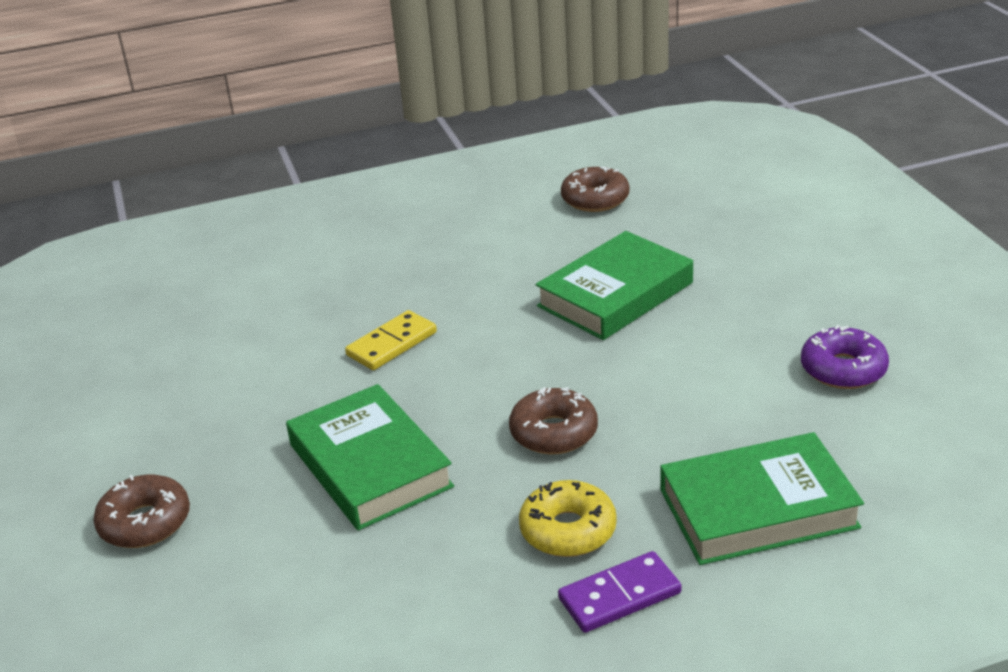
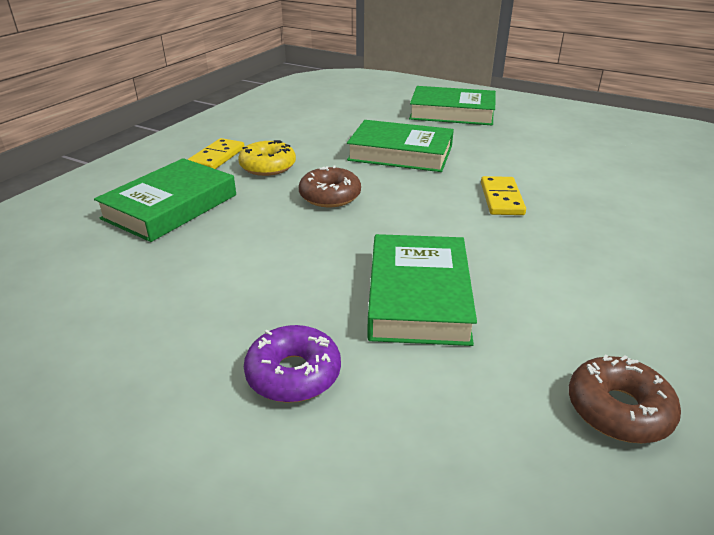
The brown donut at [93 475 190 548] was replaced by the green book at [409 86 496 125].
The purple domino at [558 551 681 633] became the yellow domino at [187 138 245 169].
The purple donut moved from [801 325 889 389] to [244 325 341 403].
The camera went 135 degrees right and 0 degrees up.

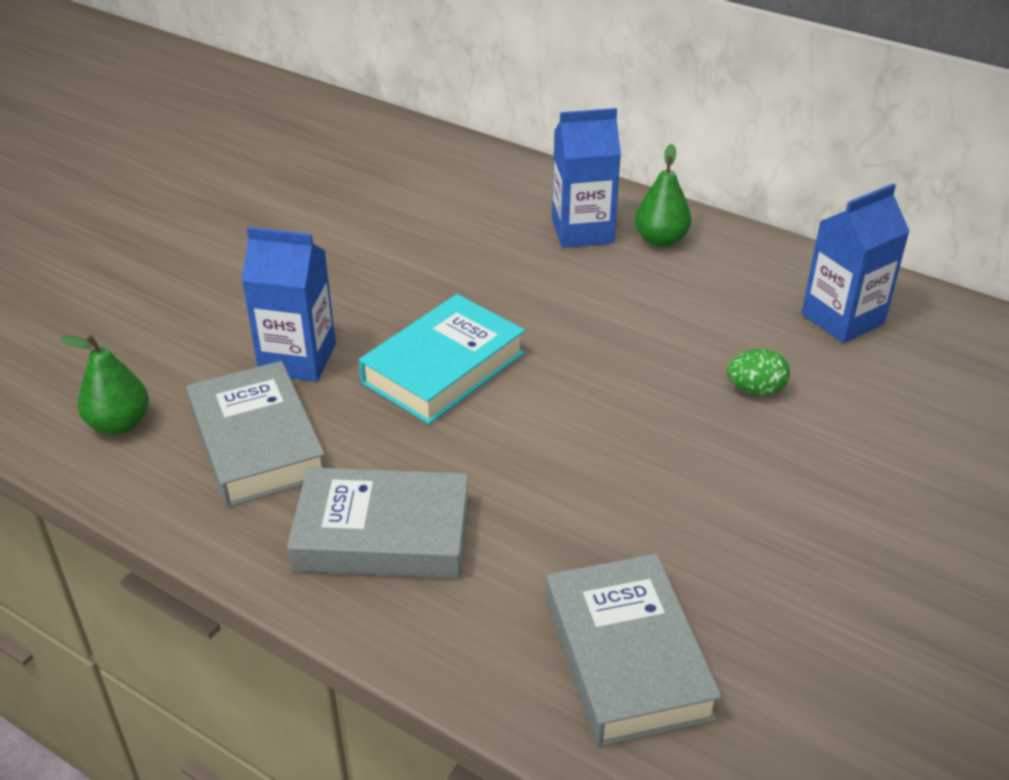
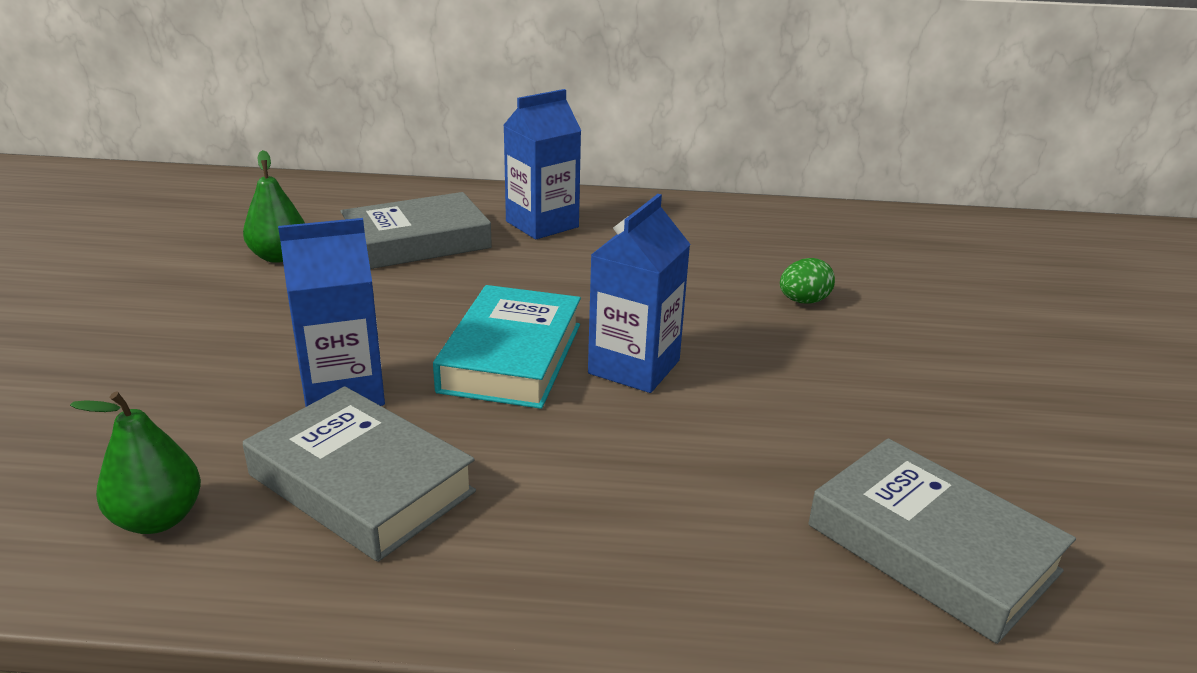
The grey book moved from [287 467 469 578] to [340 192 492 269].
The green pear moved from [635 144 692 247] to [243 150 305 263].
The blue carton moved from [802 183 910 343] to [588 194 690 393].
The camera went 30 degrees left and 10 degrees down.

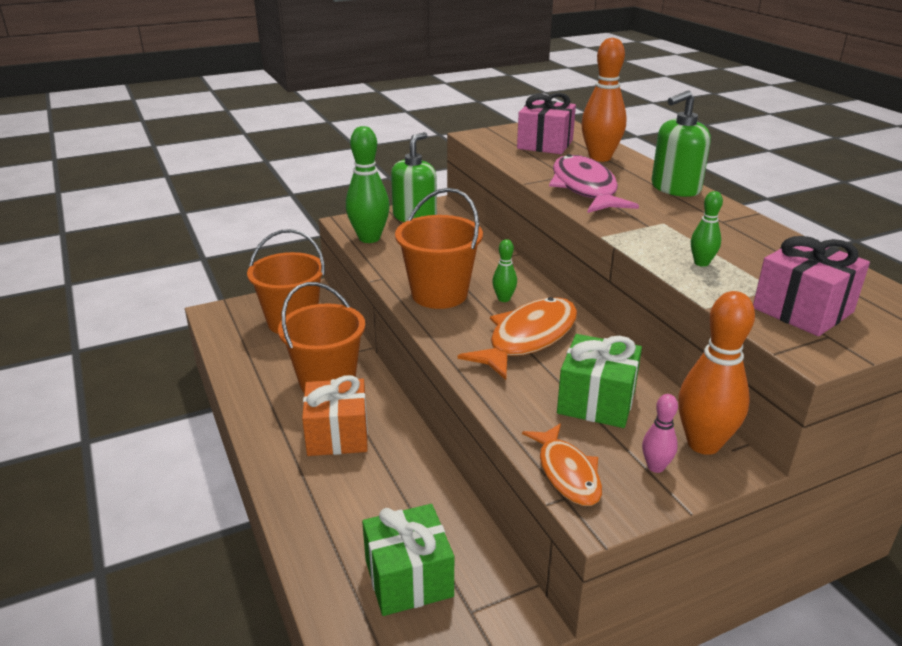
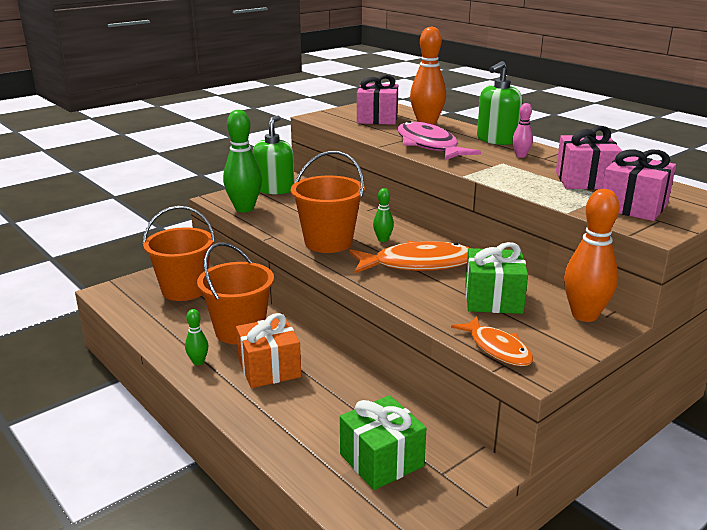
The orange fish at [458 297 577 380] turned 60 degrees clockwise.
The pink bowling pin moved from [642 394 678 473] to [512 103 533 158].
The green bowling pin moved from [691 191 723 267] to [185 309 209 365].
The pink gift at [556 126 622 189] appeared.
The camera went 15 degrees left and 5 degrees down.

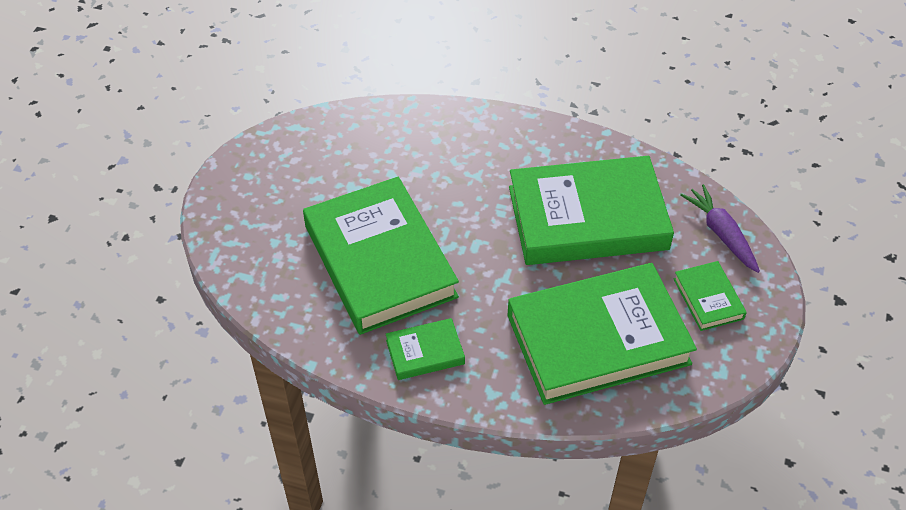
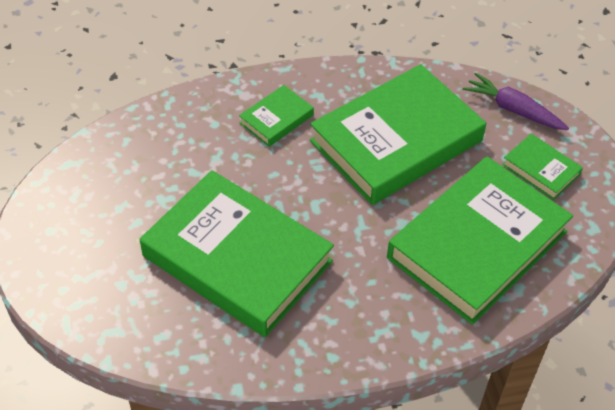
The green book moved from [386 318 465 380] to [239 85 314 147].
The camera went 30 degrees left and 0 degrees up.

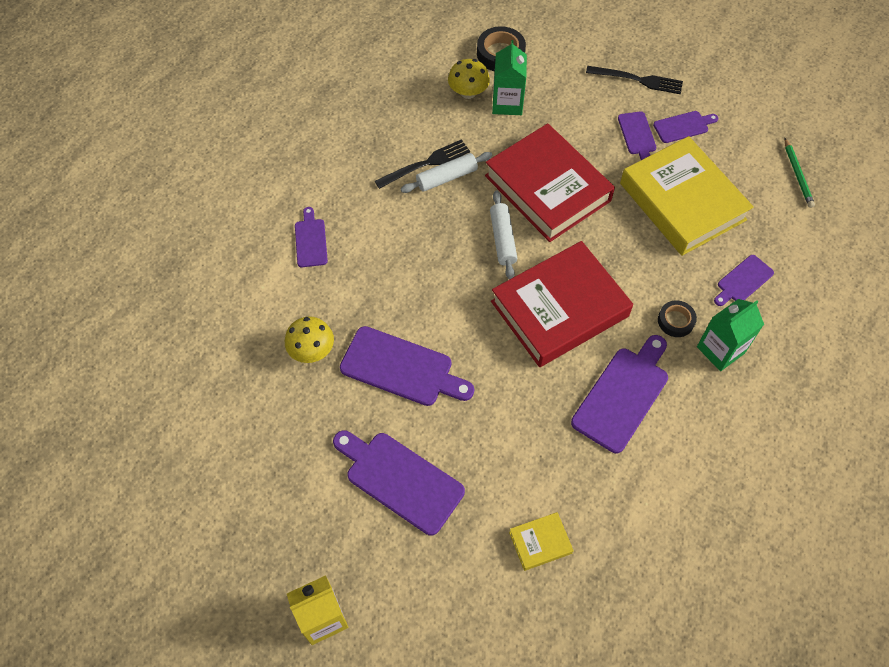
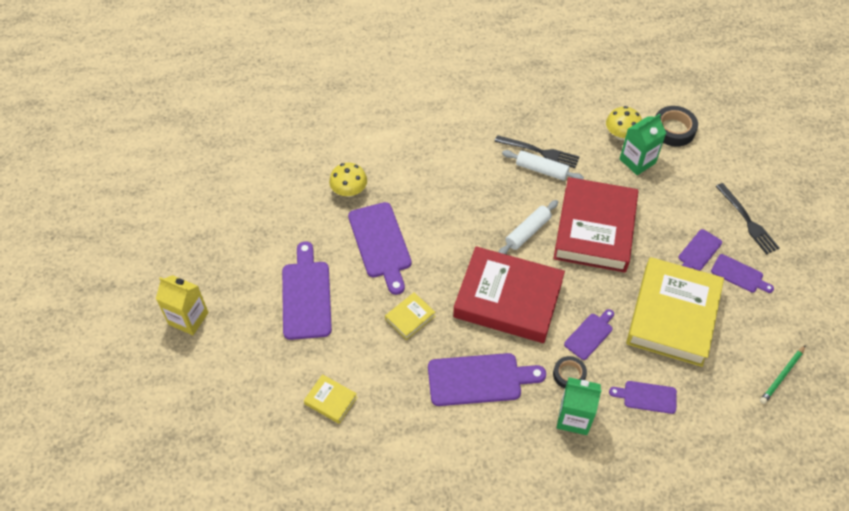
The purple cutting board moved from [295 207 328 267] to [564 309 614 360].
The yellow book at [385 292 435 340] appeared.
The camera went 50 degrees right and 5 degrees down.

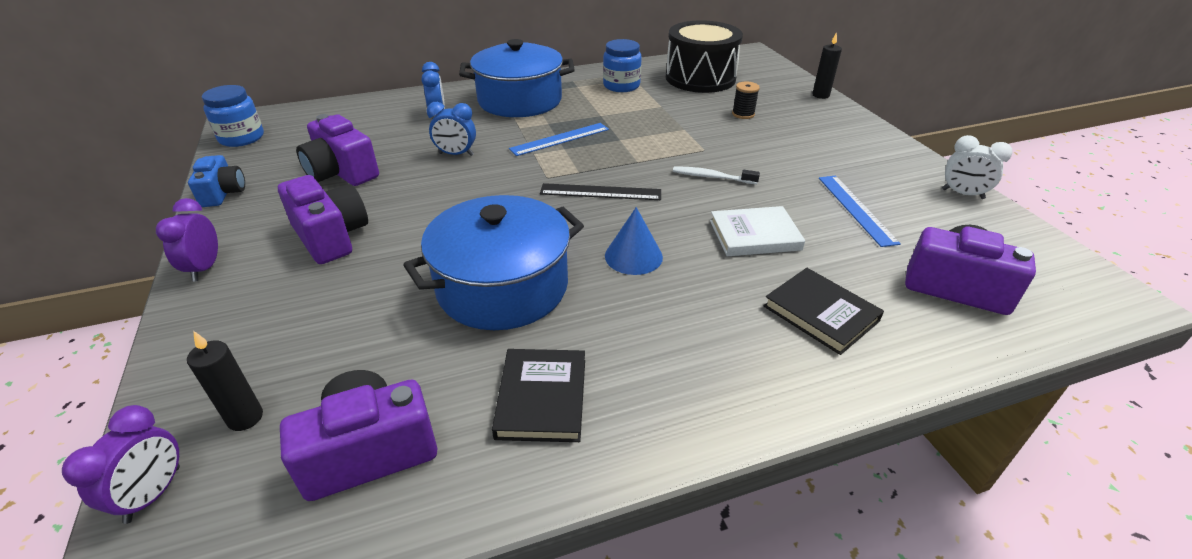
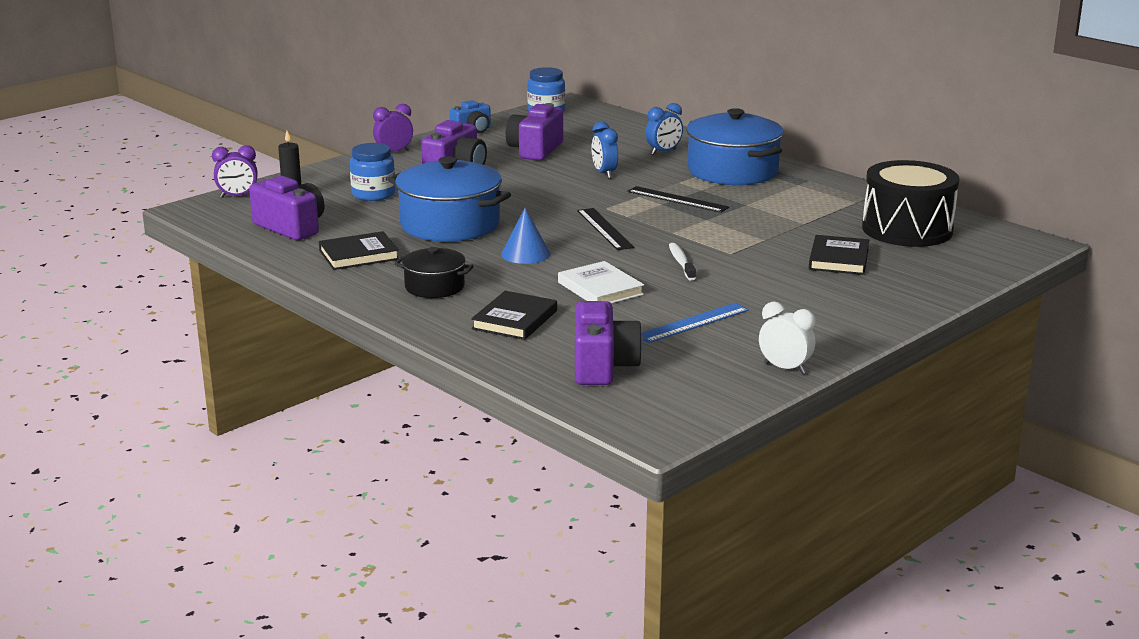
The blue ruler at [509 123 609 156] became the black ruler at [627 186 729 213].
The blue jar moved from [603 39 642 92] to [350 143 395 201].
The black spool at [732 81 760 119] was replaced by the black book at [809 235 869 275].
The black candle at [812 32 842 99] disappeared.
The white clock at [942 135 1013 199] turned 120 degrees clockwise.
The black pot at [394 247 474 298] appeared.
The camera went 65 degrees right and 15 degrees down.

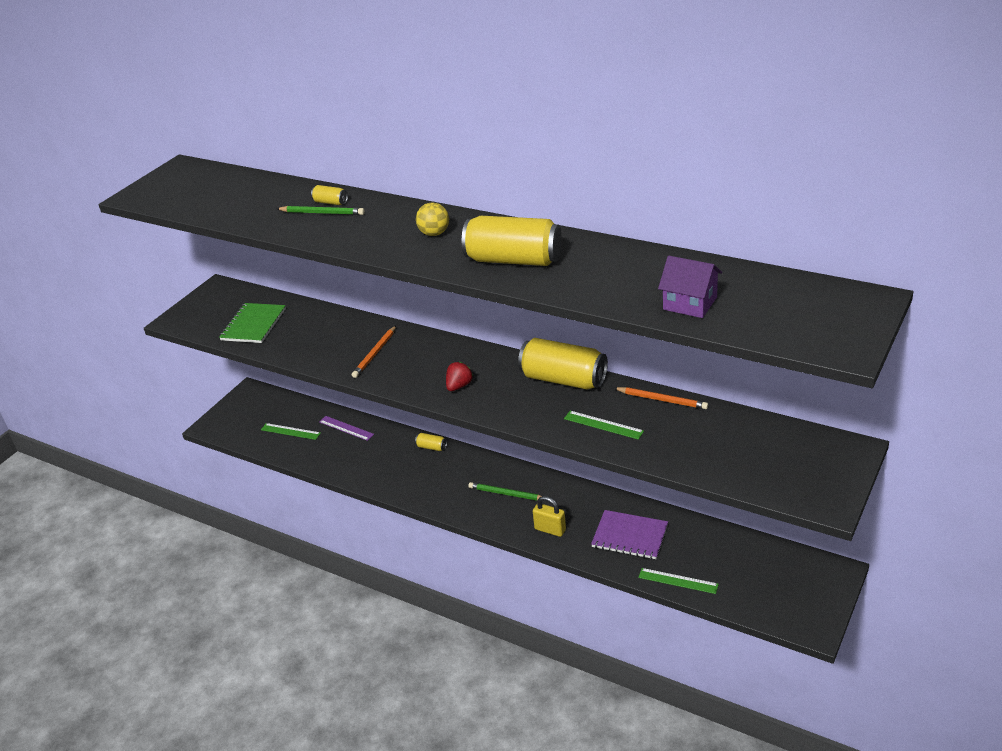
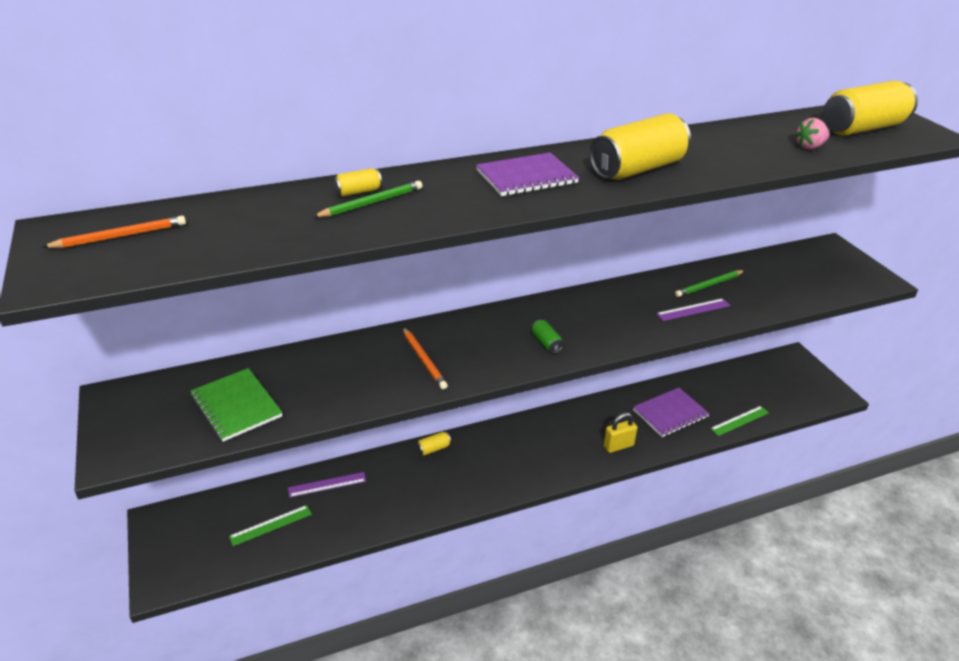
The yellow ball at [416 203 449 236] was replaced by the purple notebook at [476 152 579 196].
The red strawberry at [446 361 473 391] was replaced by the green can at [531 320 563 353].
The green pencil moved from [468 482 542 501] to [675 270 745 297].
The yellow can moved from [518 338 608 390] to [823 80 918 136].
The green ruler at [564 411 644 440] became the purple ruler at [656 298 730 321].
The orange pencil moved from [614 387 708 409] to [42 216 186 248].
The purple house at [658 256 722 318] was replaced by the pink strawberry at [794 118 829 150].
The camera went 55 degrees left and 0 degrees up.

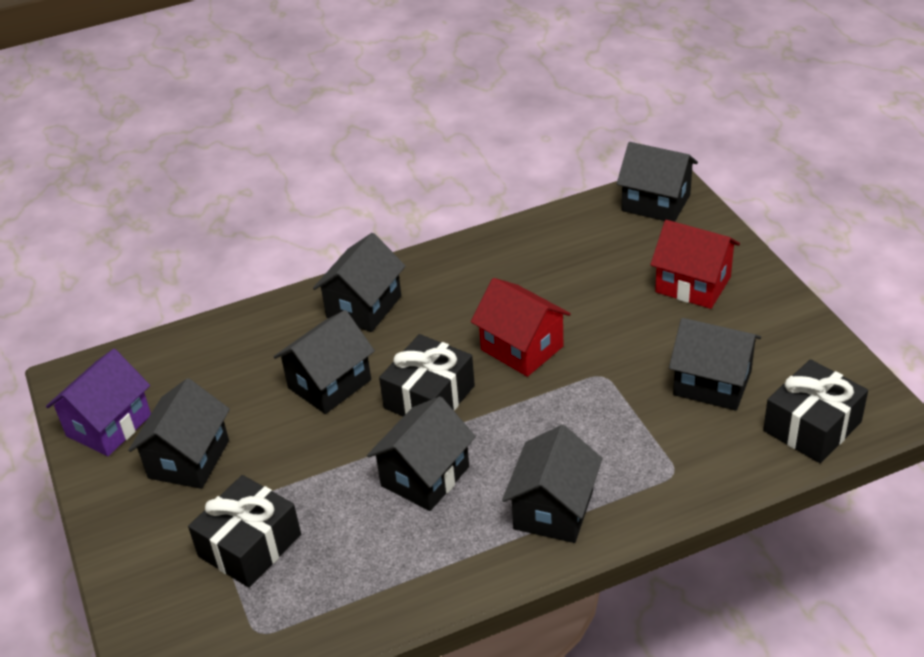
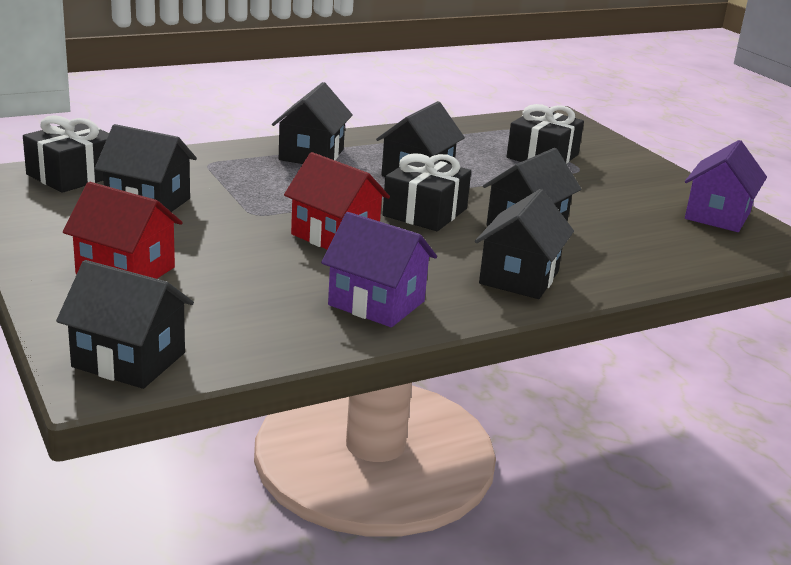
The black house at [128 378 230 489] disappeared.
The purple house at [321 212 437 327] appeared.
The camera went 170 degrees right and 15 degrees down.

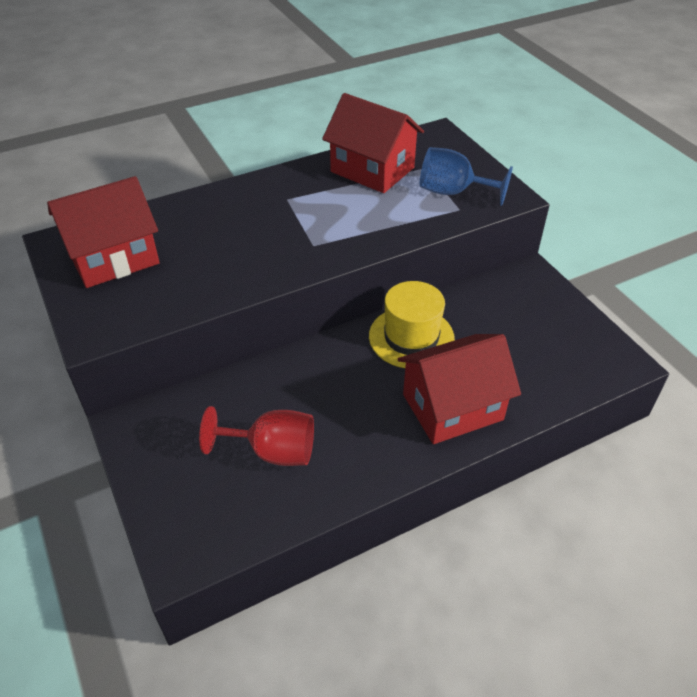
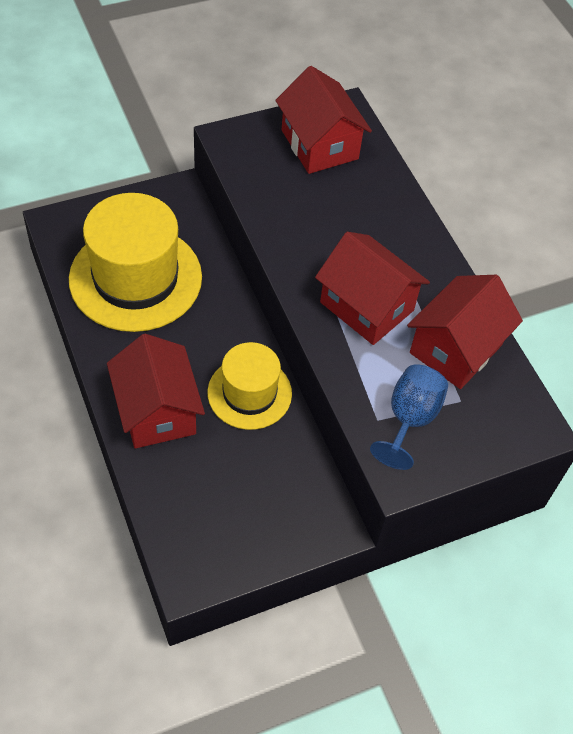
The red goblet at [199 406 314 466] was replaced by the yellow hat at [69 193 202 332].
The red house at [315 232 430 345] appeared.
The camera went 90 degrees right and 10 degrees up.

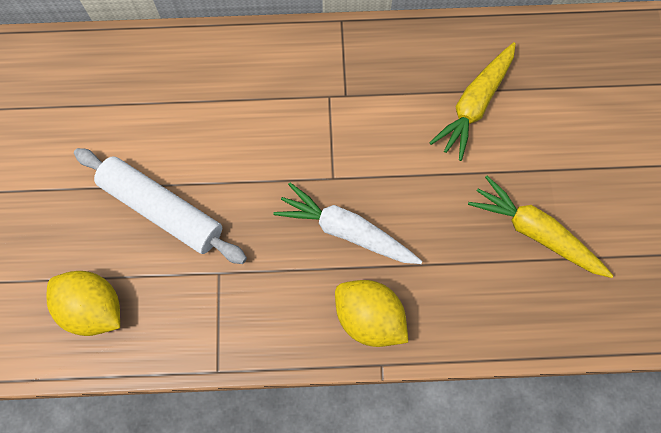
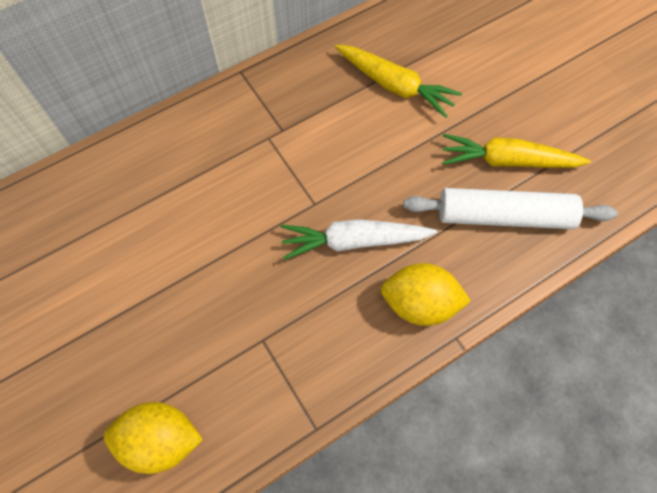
The white rolling pin moved from [74 148 247 264] to [403 188 618 229].
The yellow carrot at [429 42 516 161] turned 60 degrees counterclockwise.
The camera went 30 degrees left and 5 degrees down.

